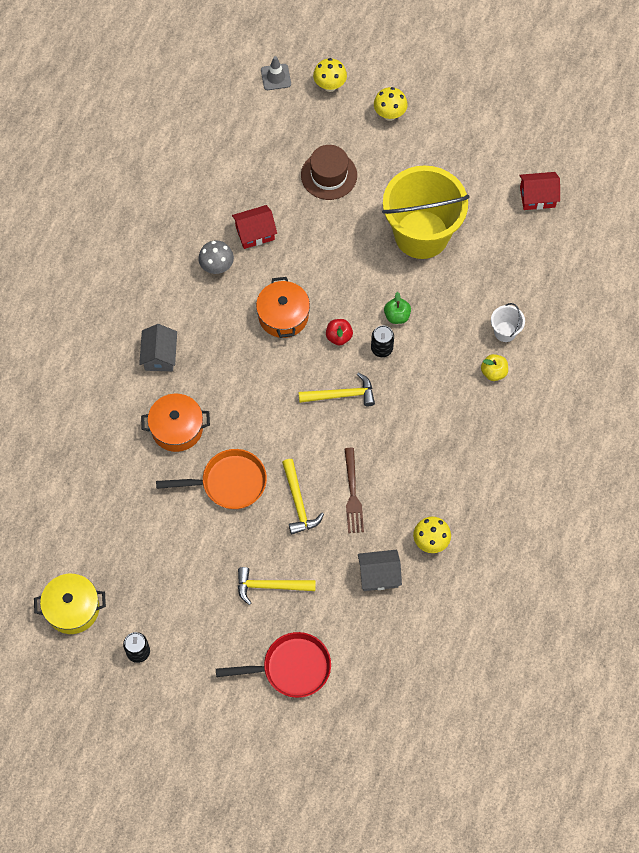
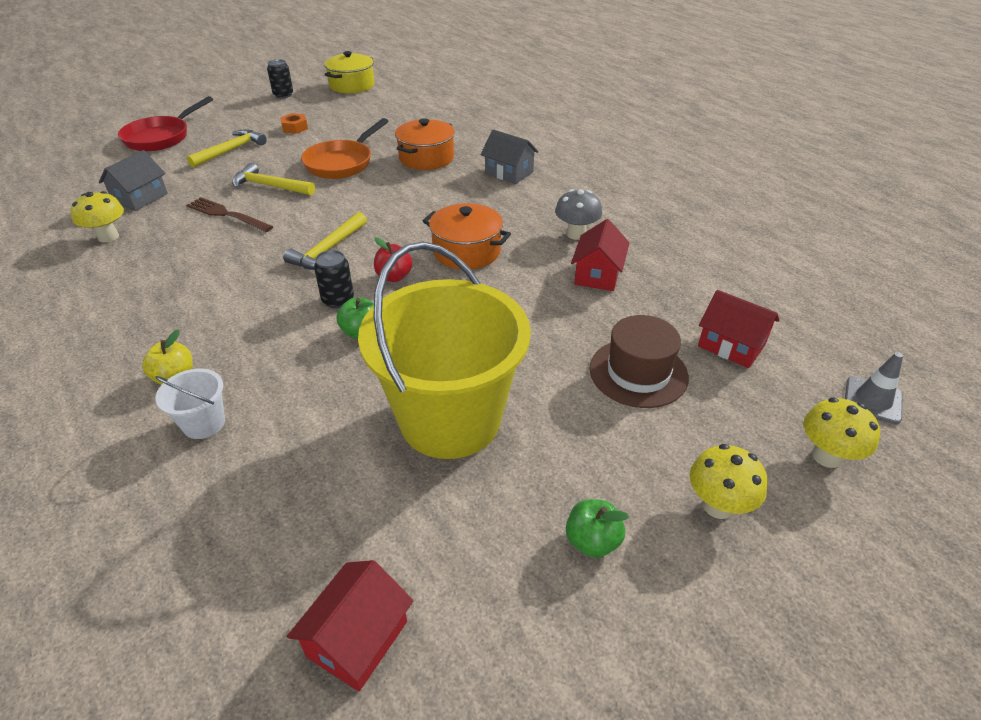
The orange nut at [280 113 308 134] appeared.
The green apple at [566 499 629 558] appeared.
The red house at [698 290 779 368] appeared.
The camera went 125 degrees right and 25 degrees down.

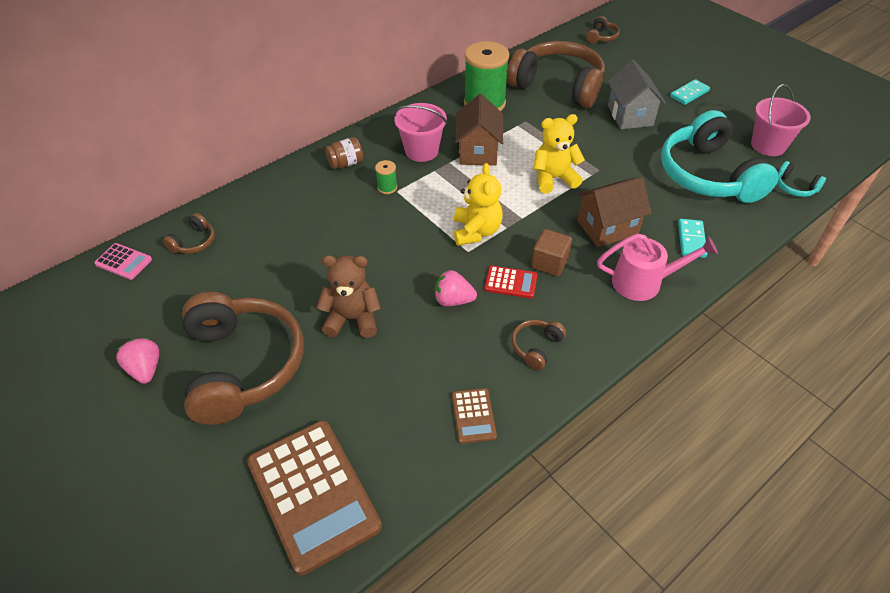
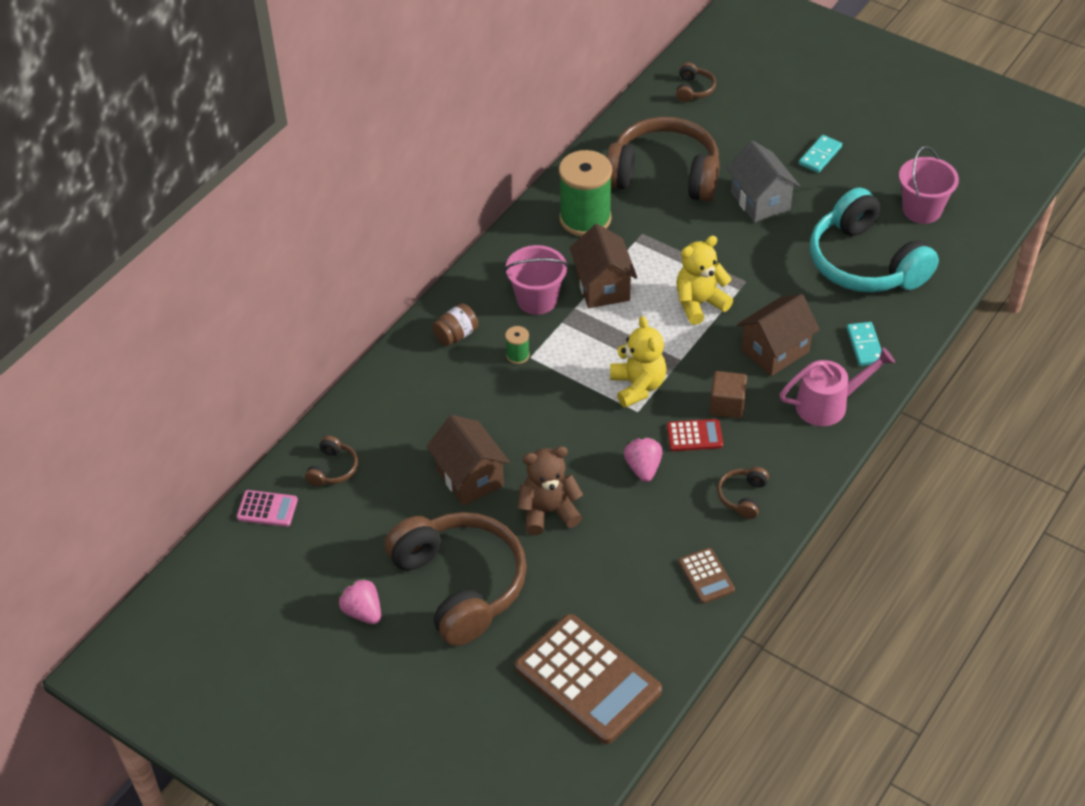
The pink strawberry at [435 270 477 306] turned 90 degrees clockwise.
The turquoise headphones at [777 161 826 197] disappeared.
The brown house at [426 415 510 506] appeared.
The camera went 15 degrees left and 0 degrees up.

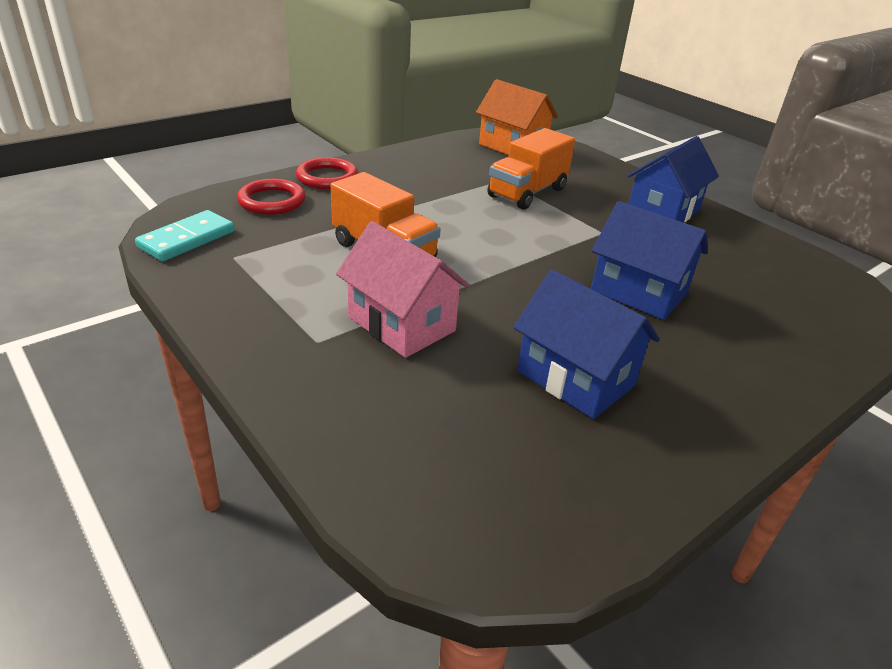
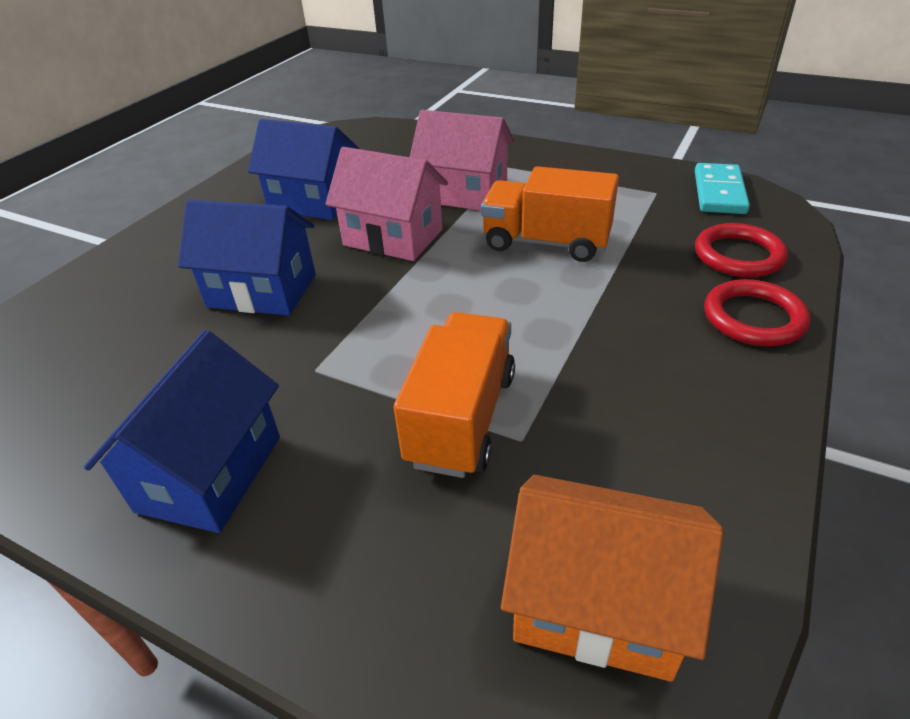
The pink house at [325 147 448 261] appeared.
The camera went 160 degrees right and 5 degrees up.

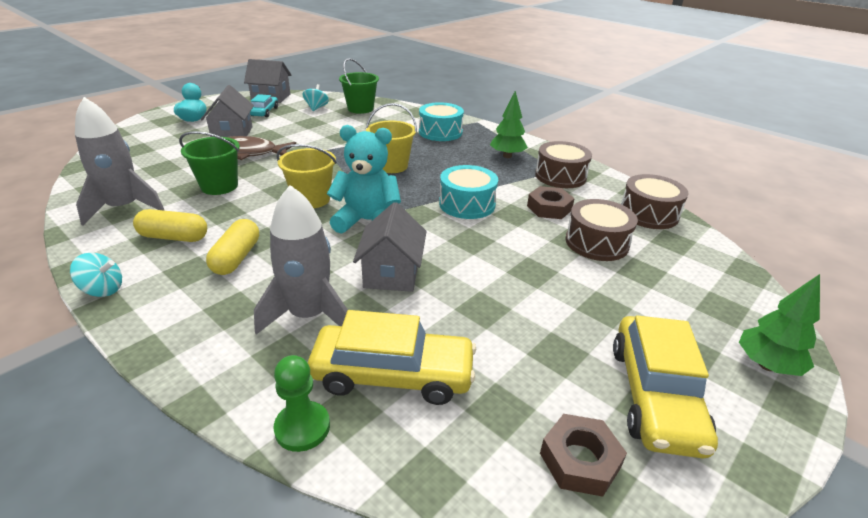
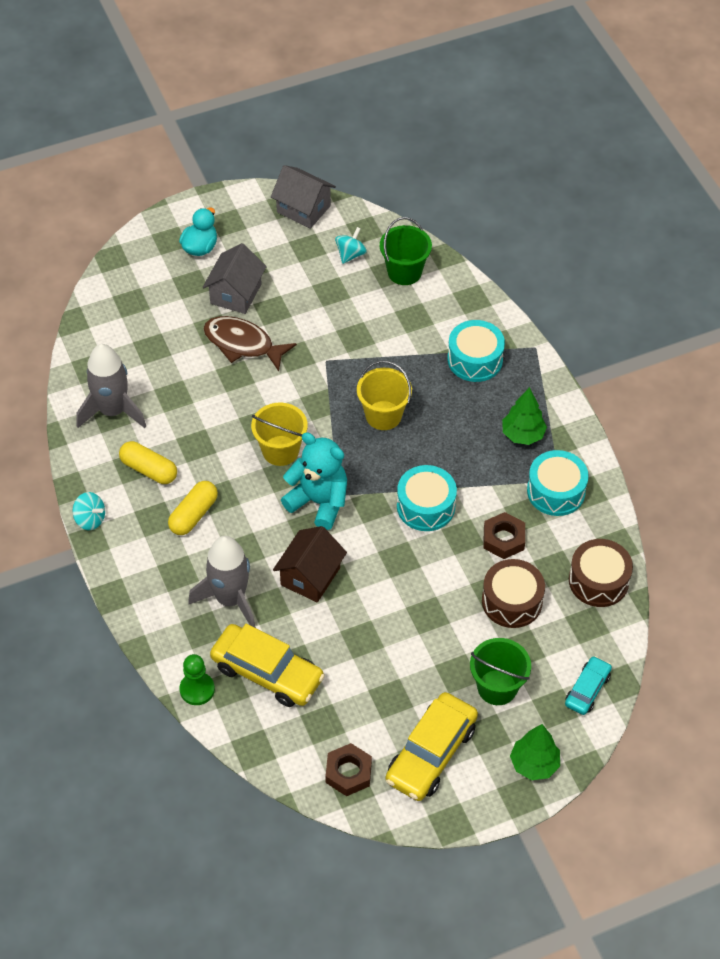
The green bucket moved from [179 131 240 195] to [470 638 531 705].
The turquoise car moved from [250 94 278 117] to [565 656 612 715].
The grey house at [353 202 427 292] became the brown house at [273 526 347 603].
The brown drum at [535 141 592 188] became the turquoise drum at [527 450 589 516].
The camera went 25 degrees right and 20 degrees up.

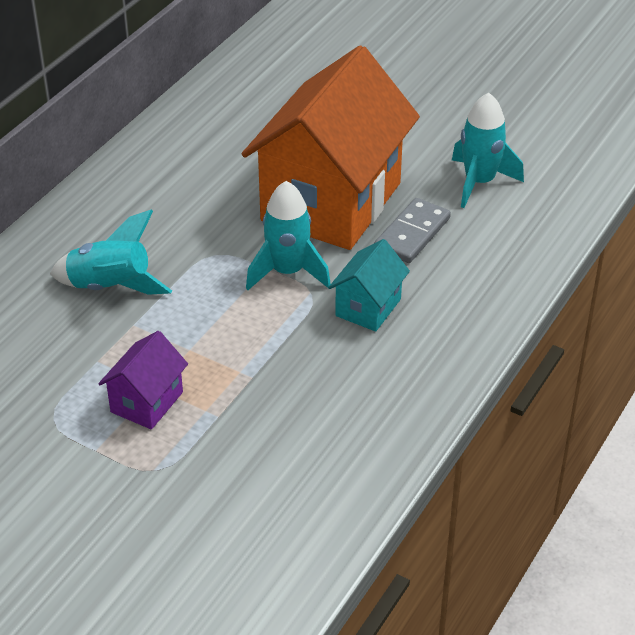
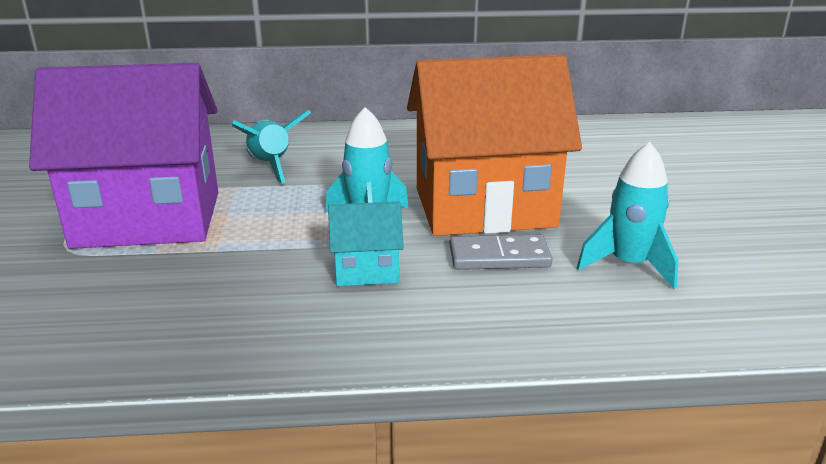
The purple house at [98 331 188 430] changed to 2.34 times the size.
The camera went 55 degrees right and 15 degrees down.

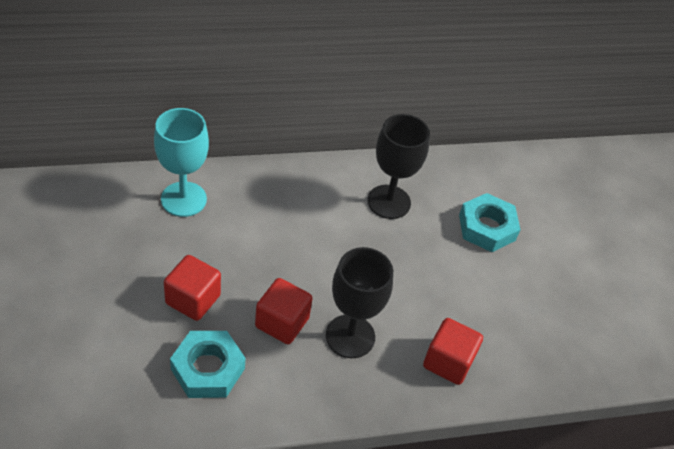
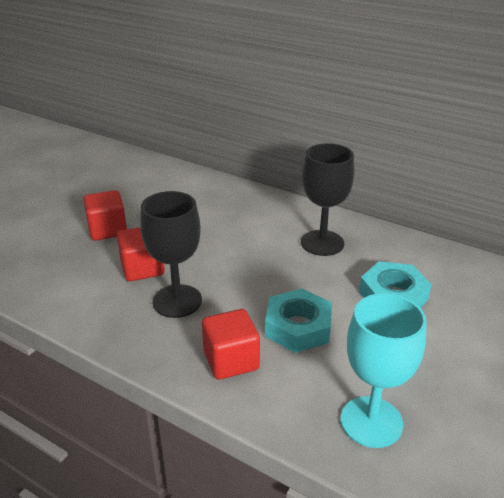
The turquoise goblet moved from [154 108 209 217] to [341 293 427 448].
The turquoise nut moved from [170 331 245 398] to [265 289 332 353].
The camera went 50 degrees right and 15 degrees down.

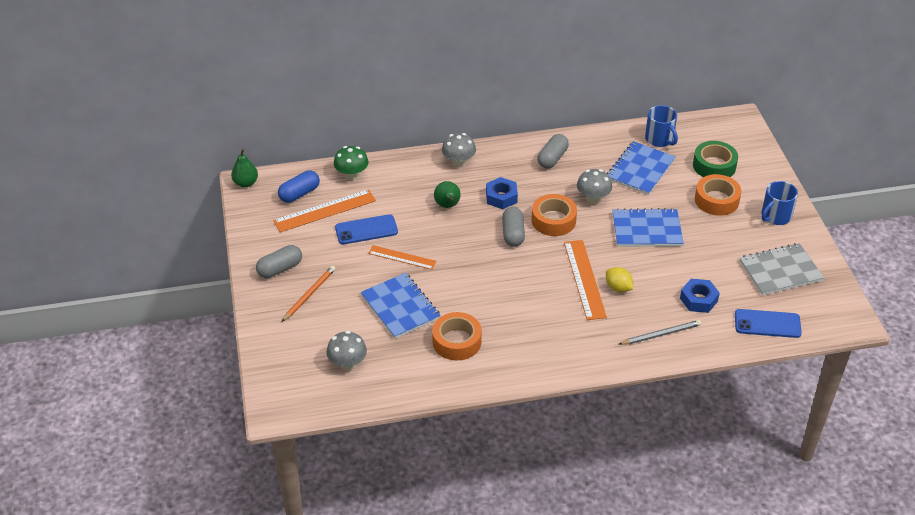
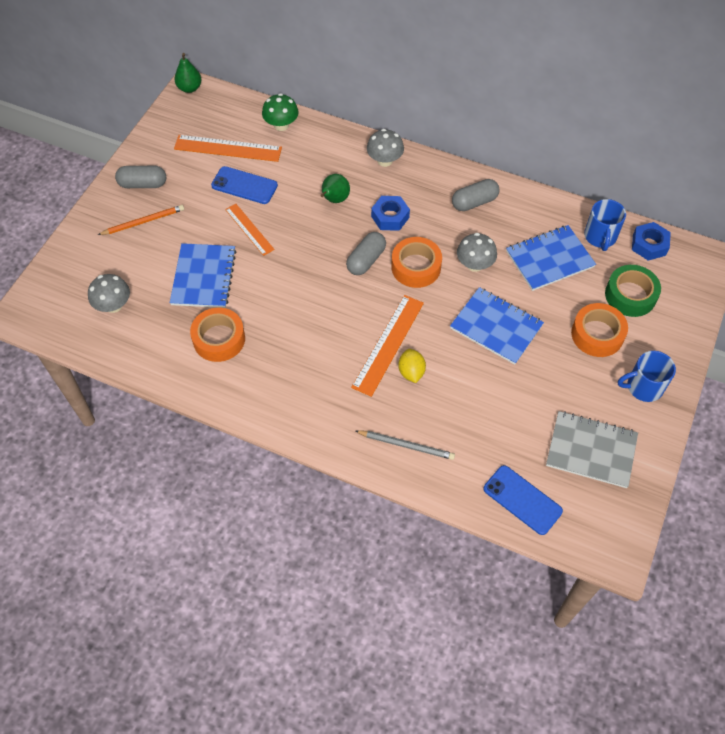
The blue capsule at [278 170 320 203] disappeared.
The blue nut moved from [680 279 720 313] to [632 222 671 261].
The camera went 35 degrees right and 15 degrees up.

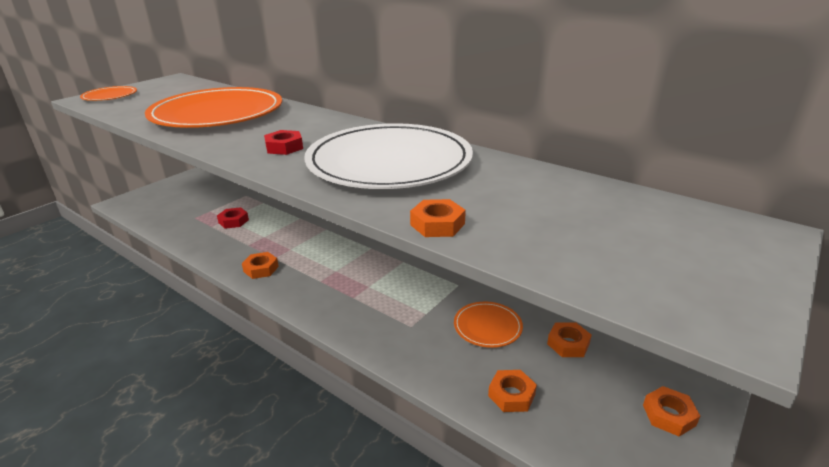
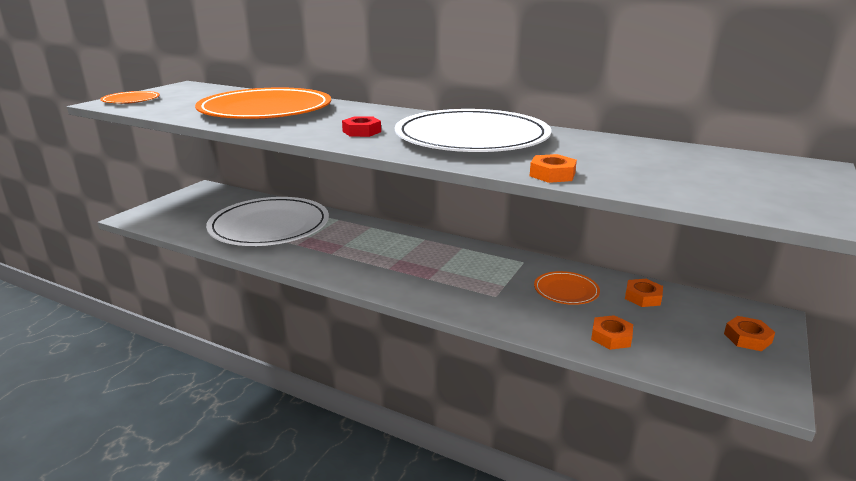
The red nut at [217 207 249 229] was replaced by the white plate at [206 197 329 246].
The orange nut at [242 252 279 279] disappeared.
The camera went 10 degrees left and 5 degrees down.

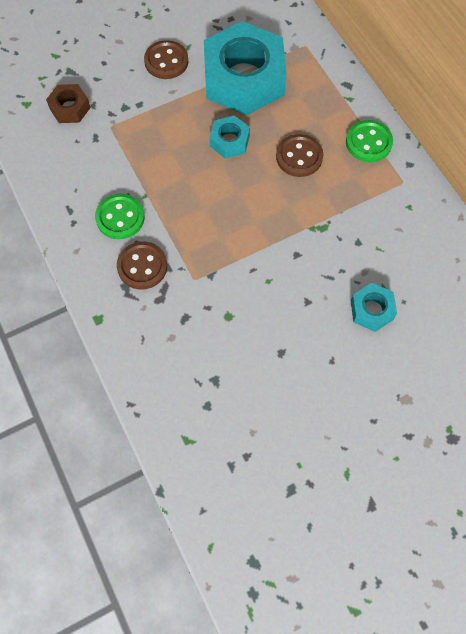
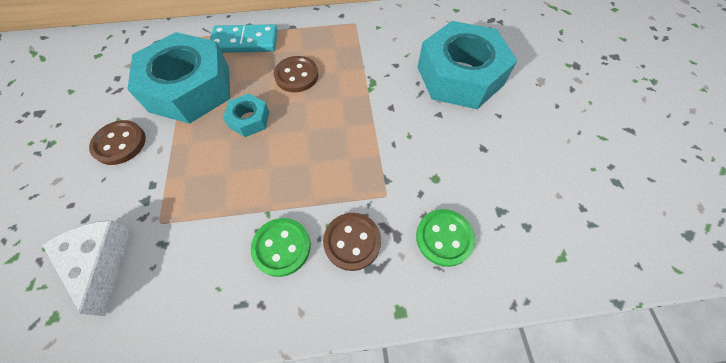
The brown nut at [46 84 91 123] was replaced by the white cheese at [43 220 131 316].
The green button moved from [346 120 393 162] to [416 209 475 267].
The turquoise nut at [351 283 397 332] changed to 2.22 times the size.
The turquoise domino at [210 24 278 53] appeared.
The camera went 70 degrees left and 5 degrees down.

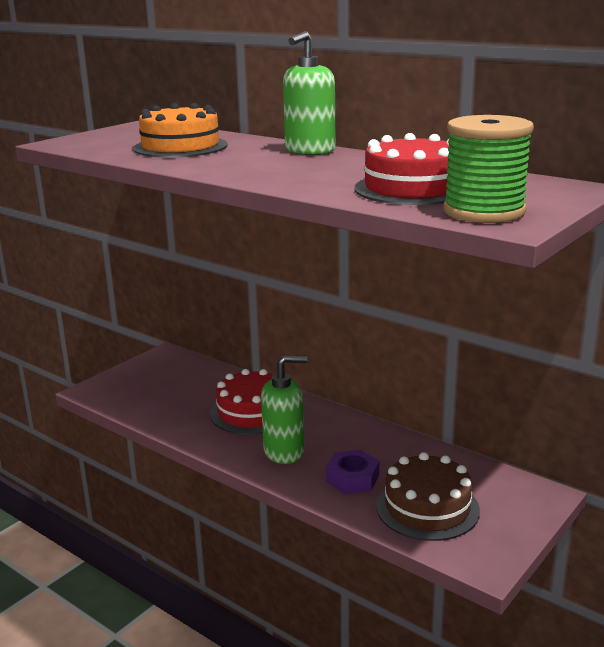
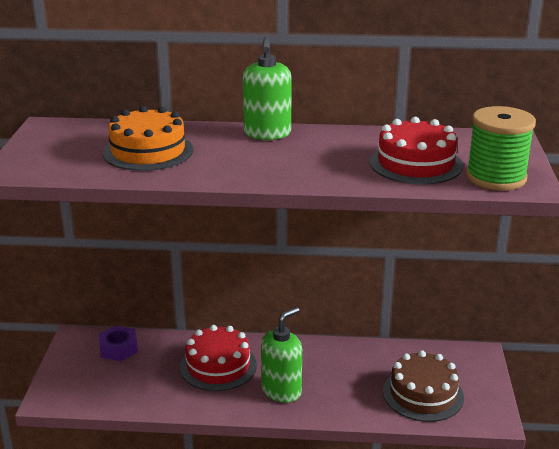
The purple nut moved from [326 450 379 494] to [98 326 138 361].
The camera went 35 degrees left and 5 degrees up.

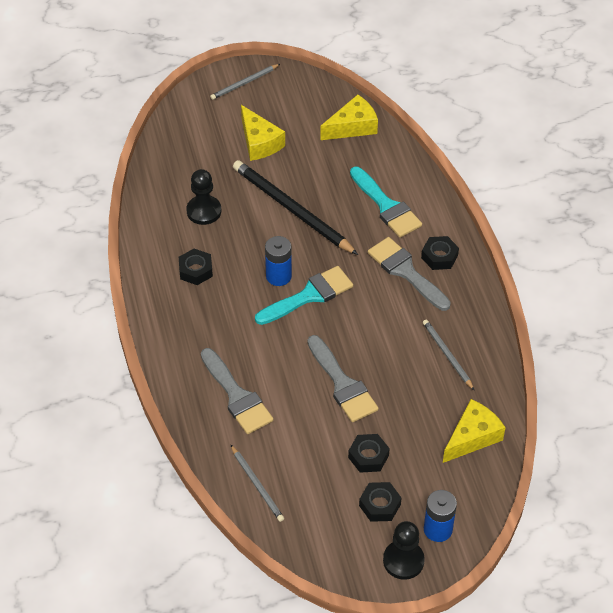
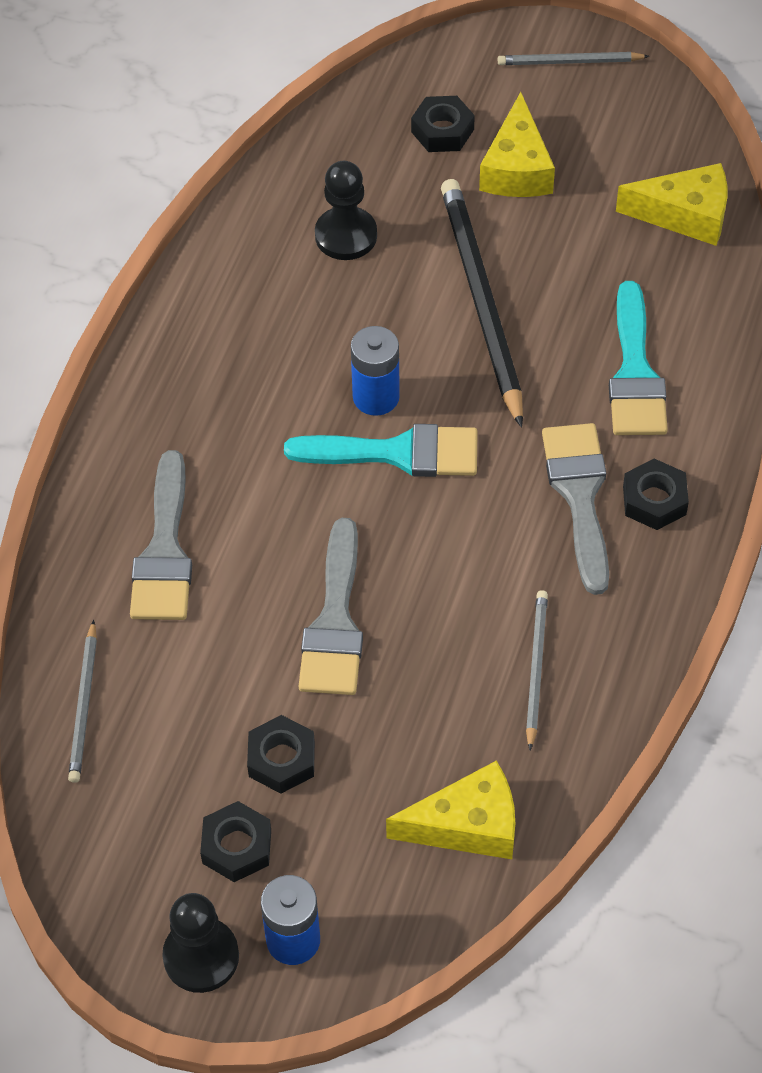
The black nut moved from [179 249 213 285] to [411 96 475 152].
The camera went 35 degrees right and 5 degrees up.

